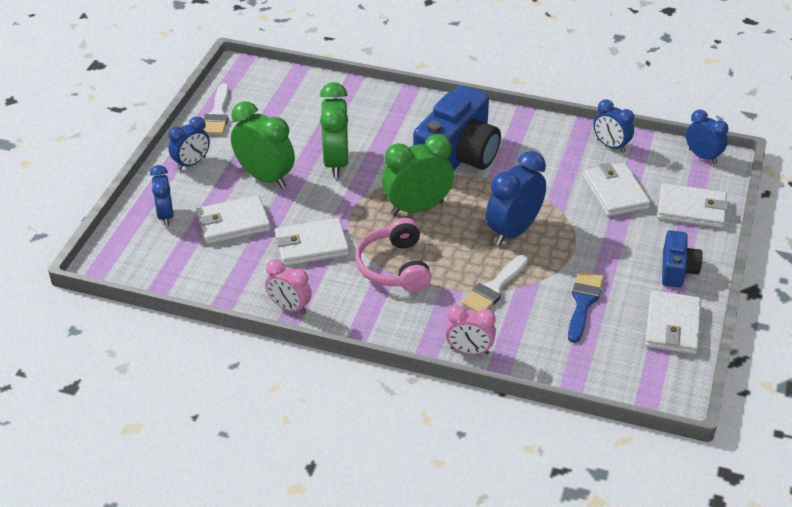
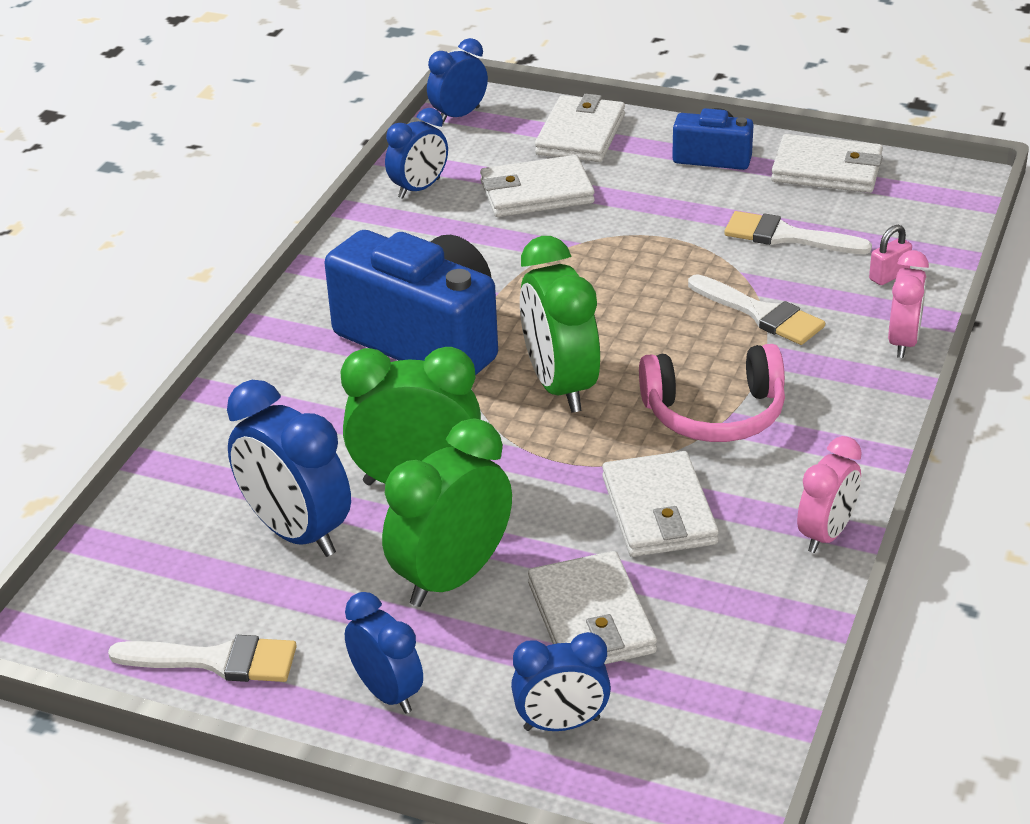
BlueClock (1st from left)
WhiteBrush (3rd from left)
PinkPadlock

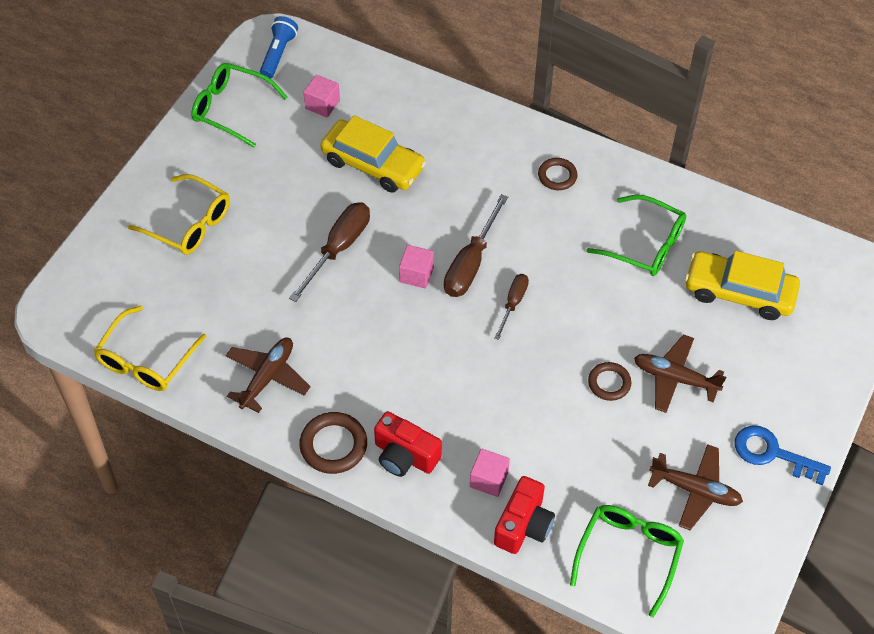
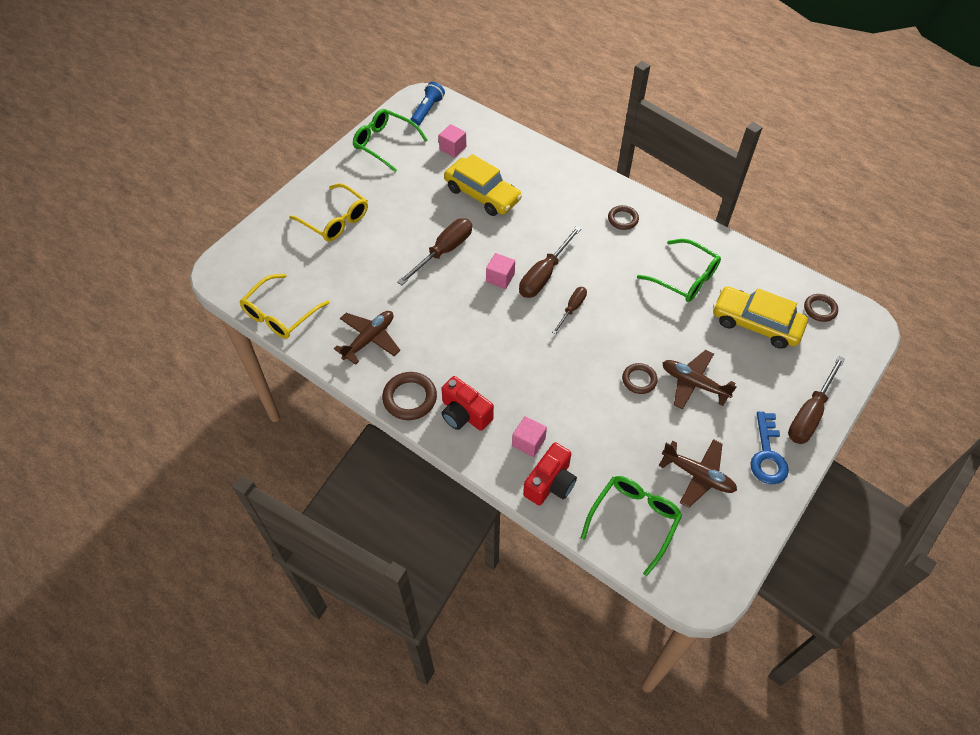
BlueKey
BrownScrewdriver (4th from left)
BrownRing (4th from left)

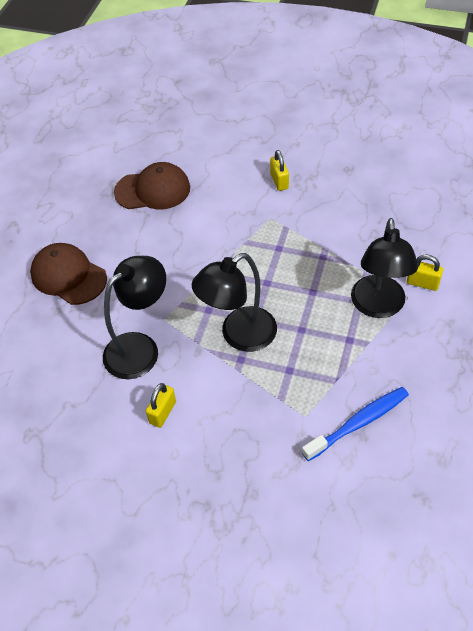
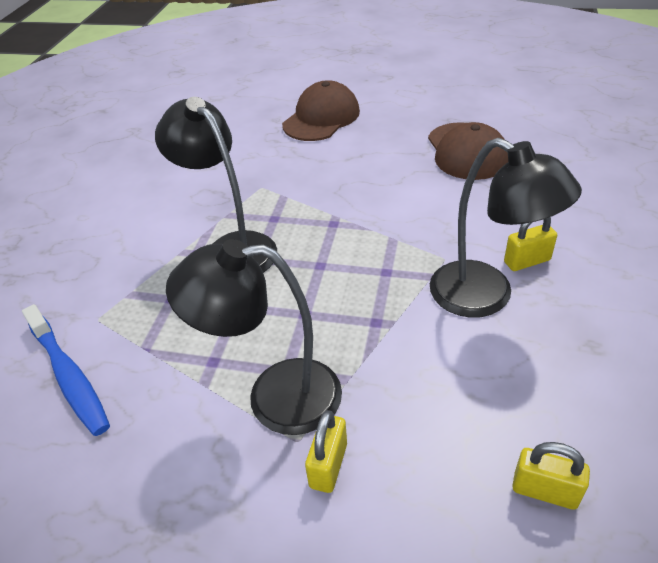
BlackLamp (3rd from left)
YellowPadlock (3rd from left)

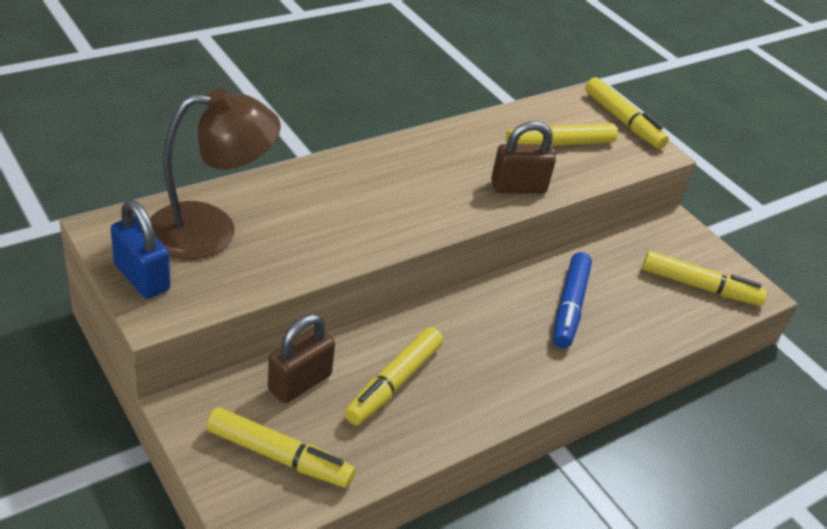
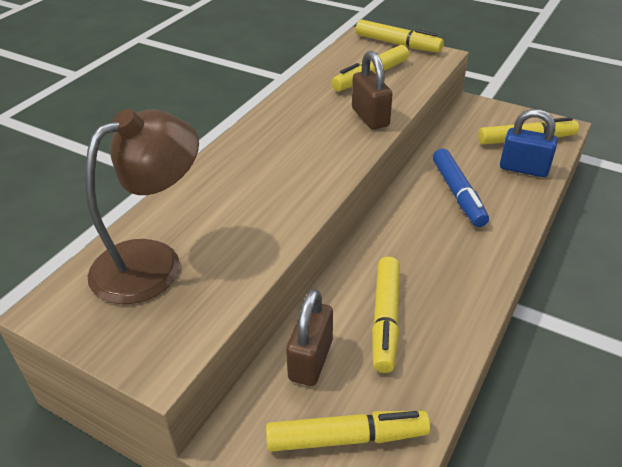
BluePadlock
BrownPadlock (2nd from left)

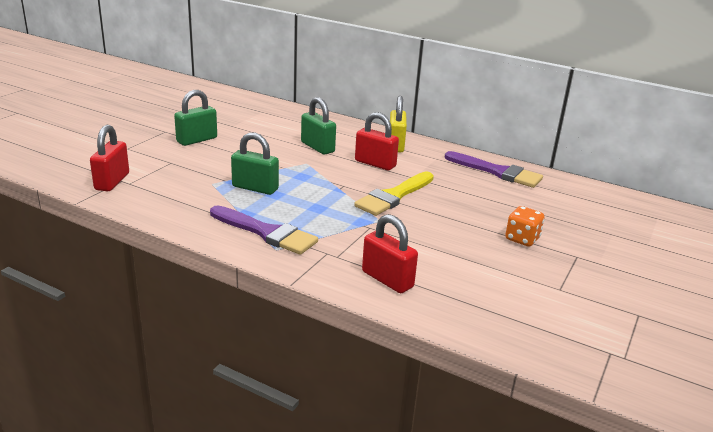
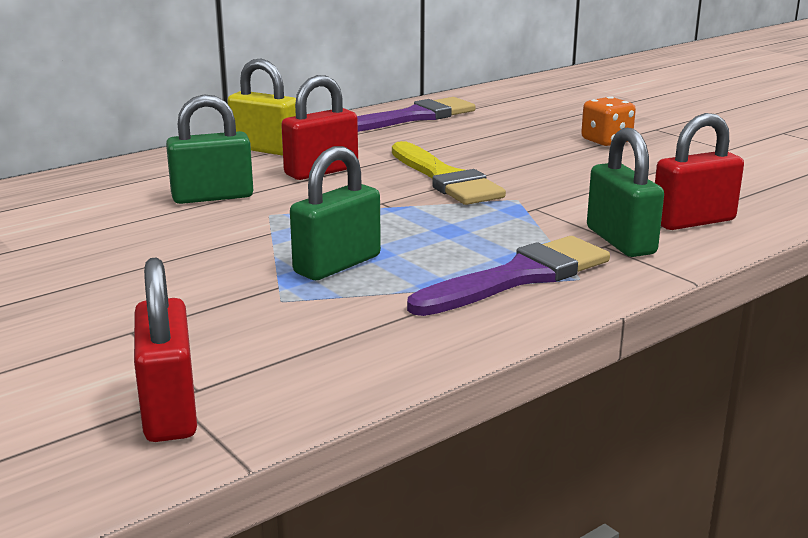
RedPadlock (1st from left)
GreenPadlock (3rd from left)

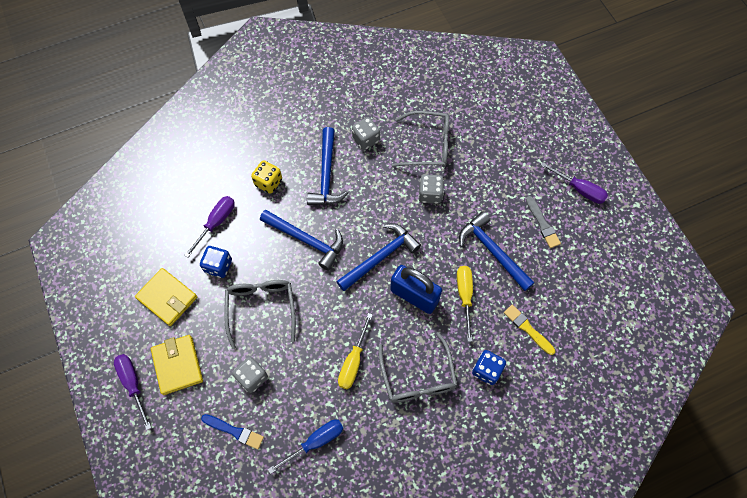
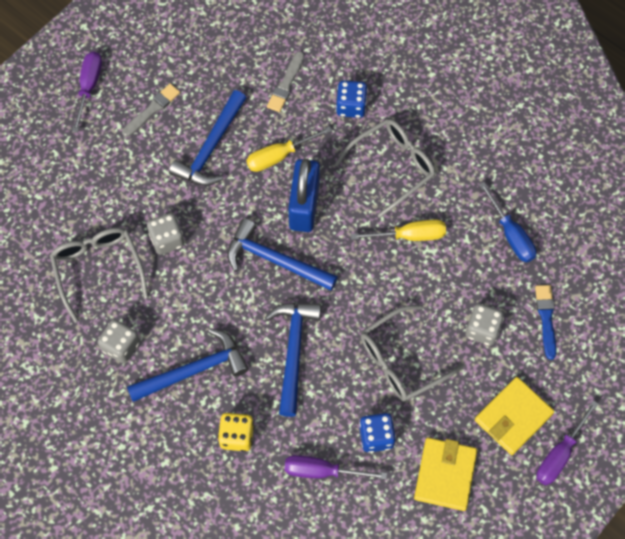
BlueScrewdriver
GreyBrush (2nd from left)

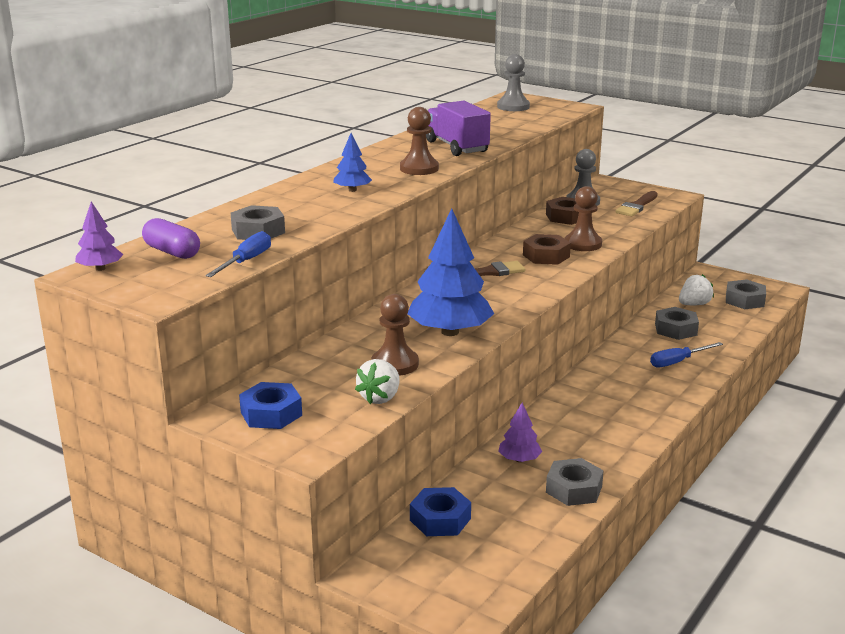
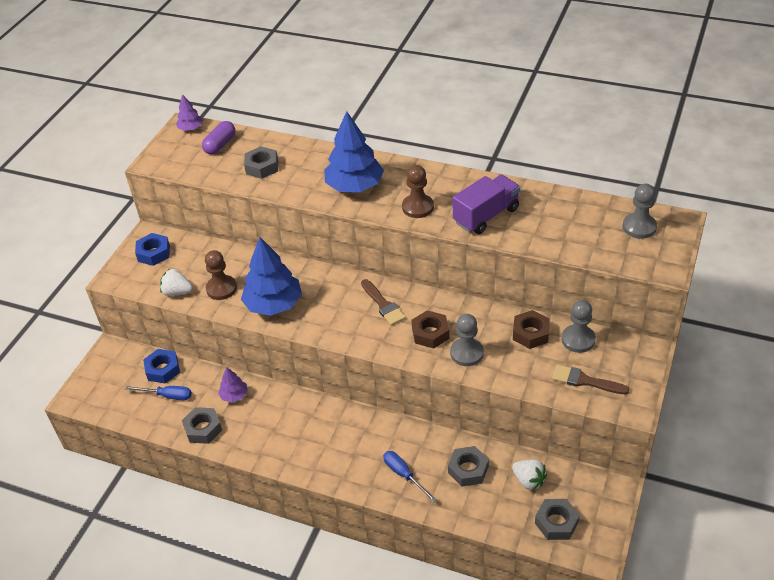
BlueScrewdriver (1st from left)
BlueTree (2nd from left)
GreyPawn (1st from left)

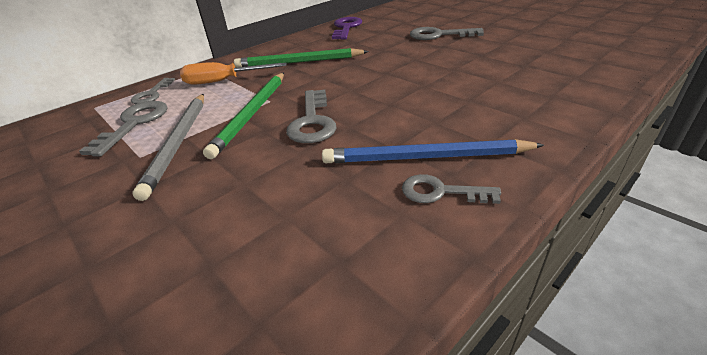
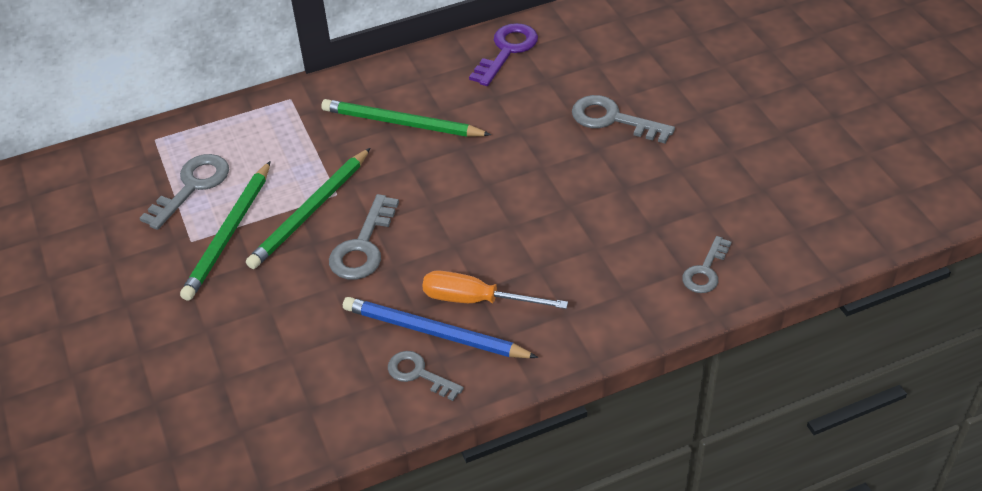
GreyKey (5th from left)
GreenPencil (1st from left)
OrangeScrewdriver

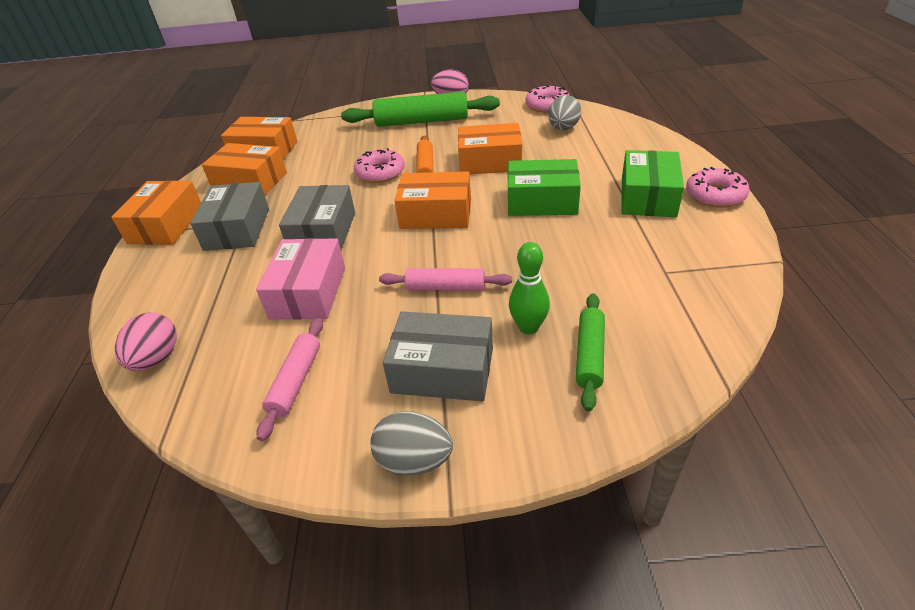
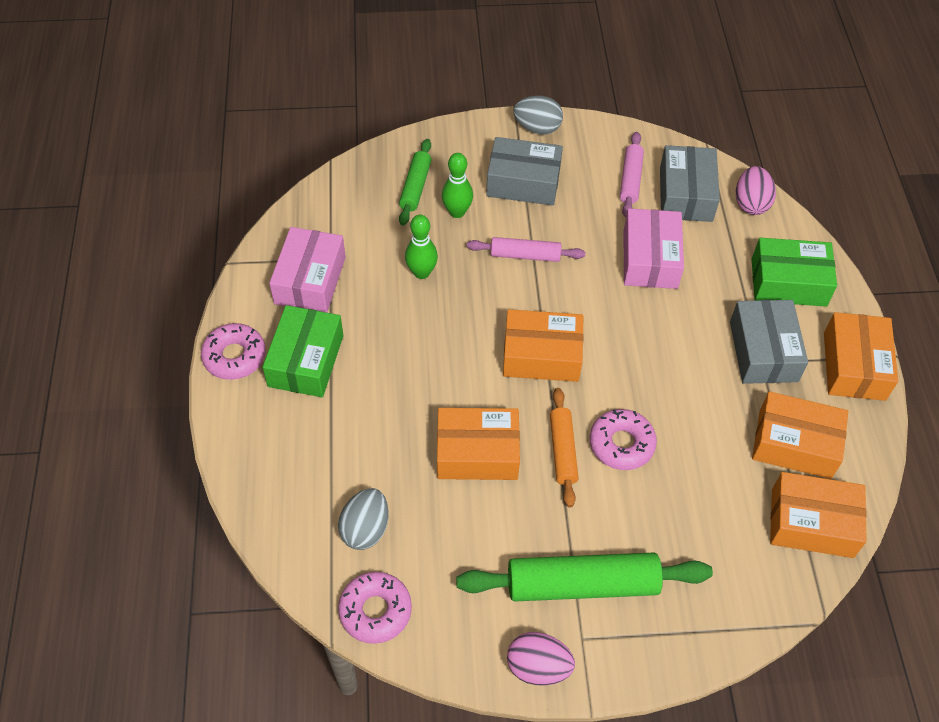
GreyBox (2nd from left)
GreenBox (2nd from left)
PinkBox (1st from left)
GreenBowlingPin (1st from left)

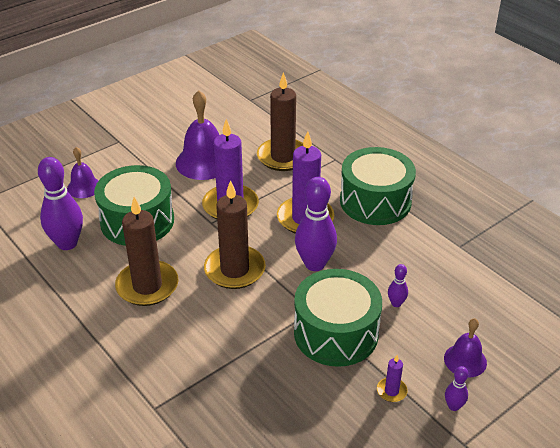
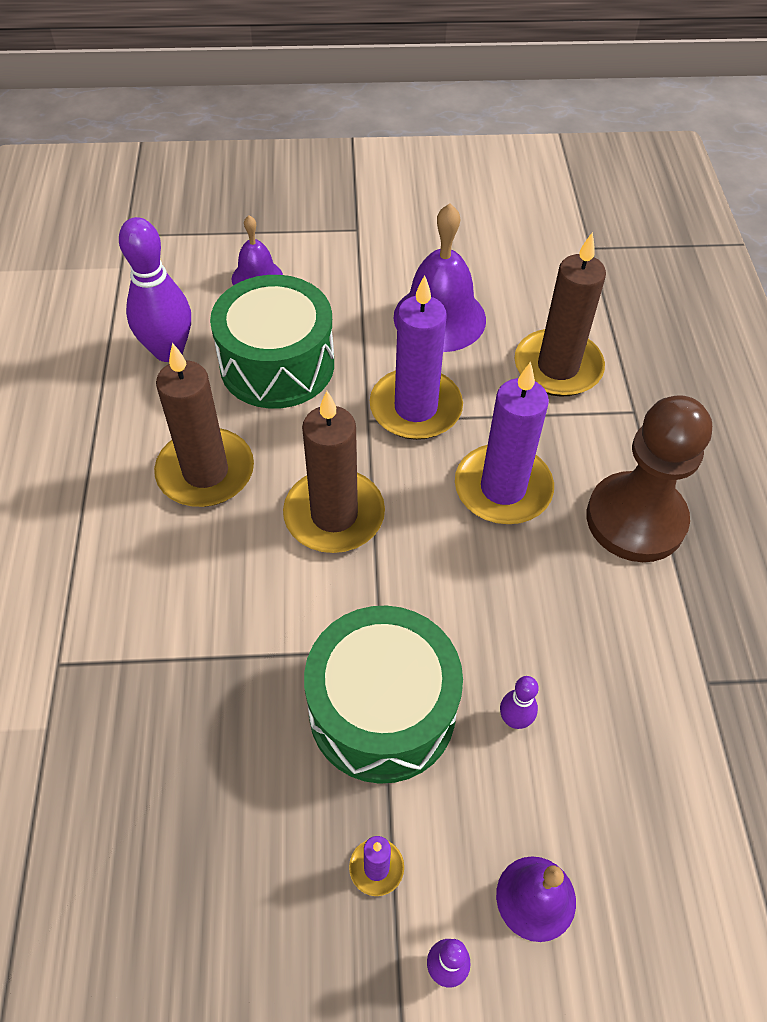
PurpleBowlingPin (2nd from left in the first image)
BrownPawn

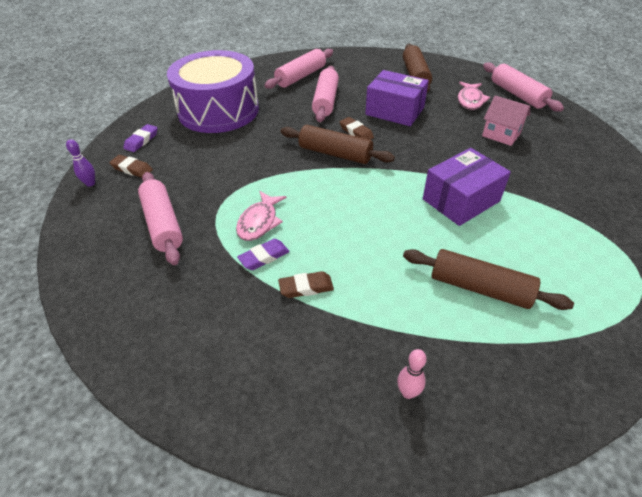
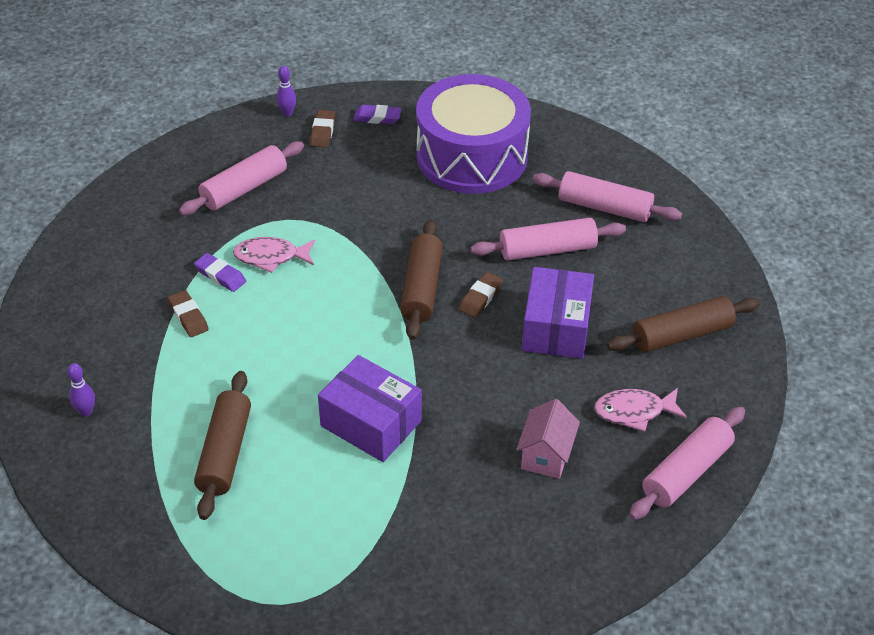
PurpleBowlingPin (1st from left)

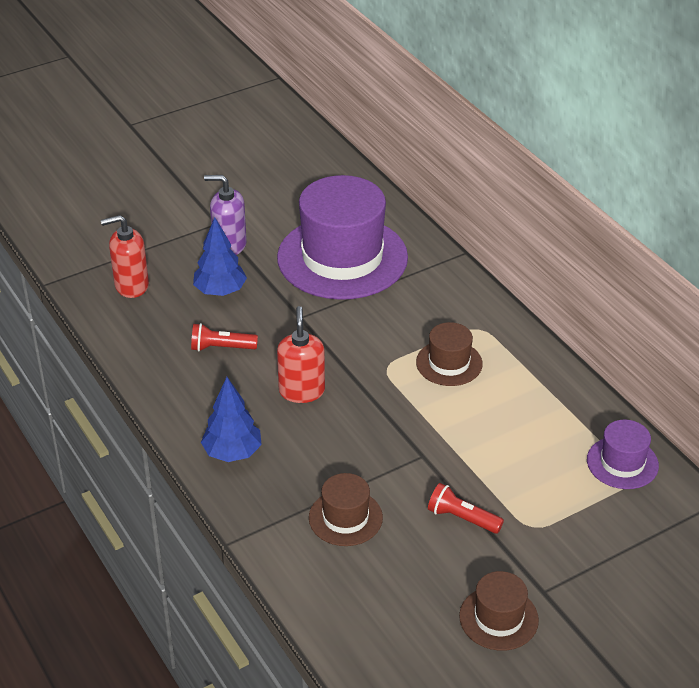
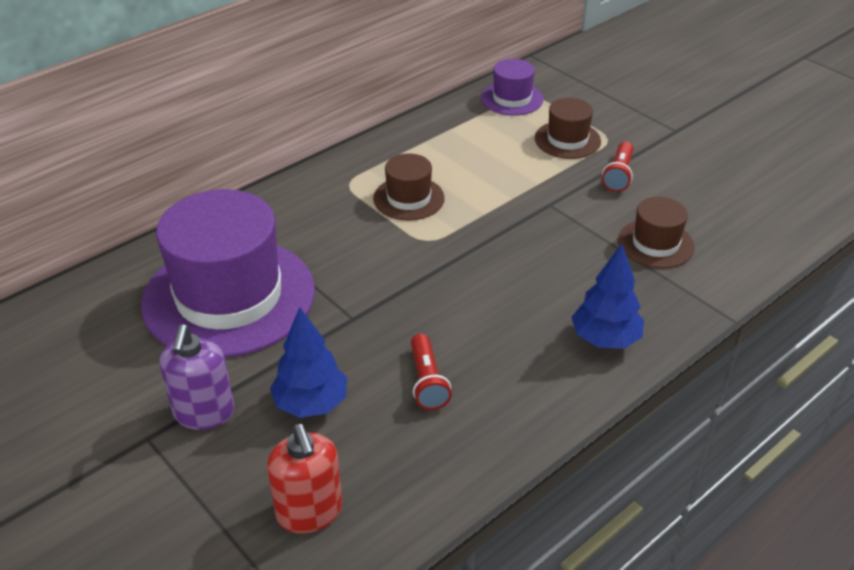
RedSoapDispenser (2nd from left in the first image)
BrownHat (2nd from left)

